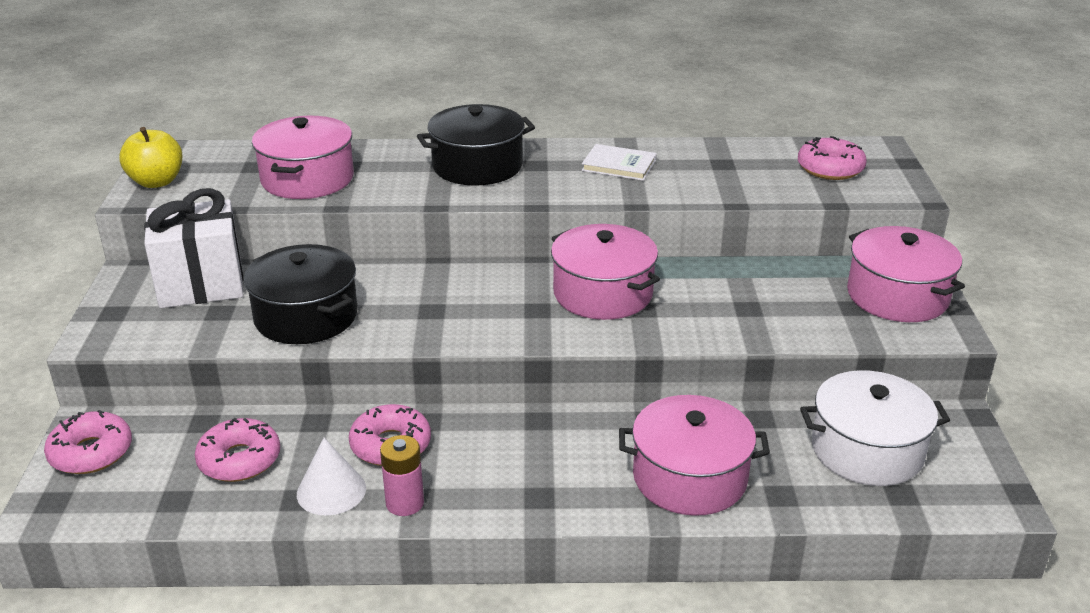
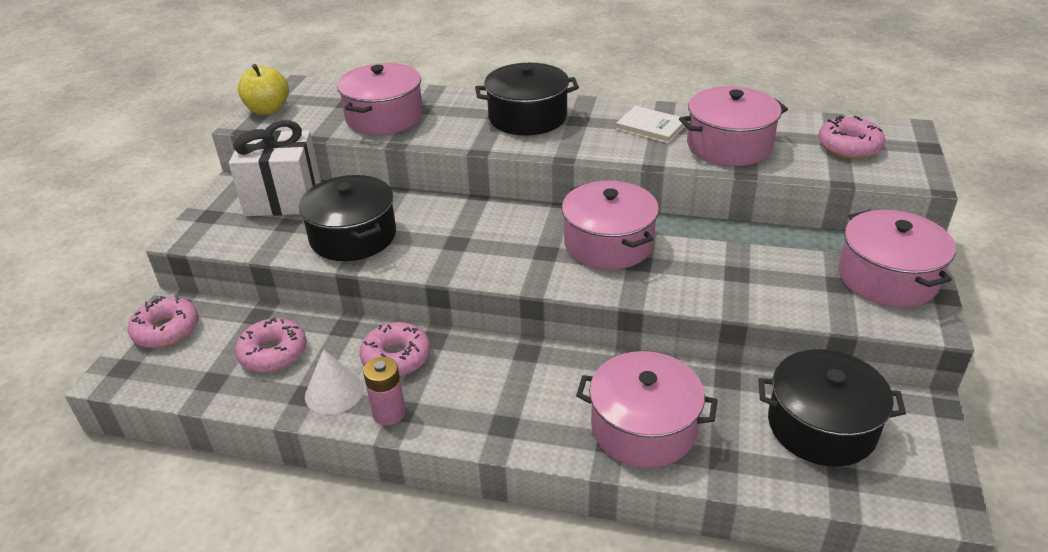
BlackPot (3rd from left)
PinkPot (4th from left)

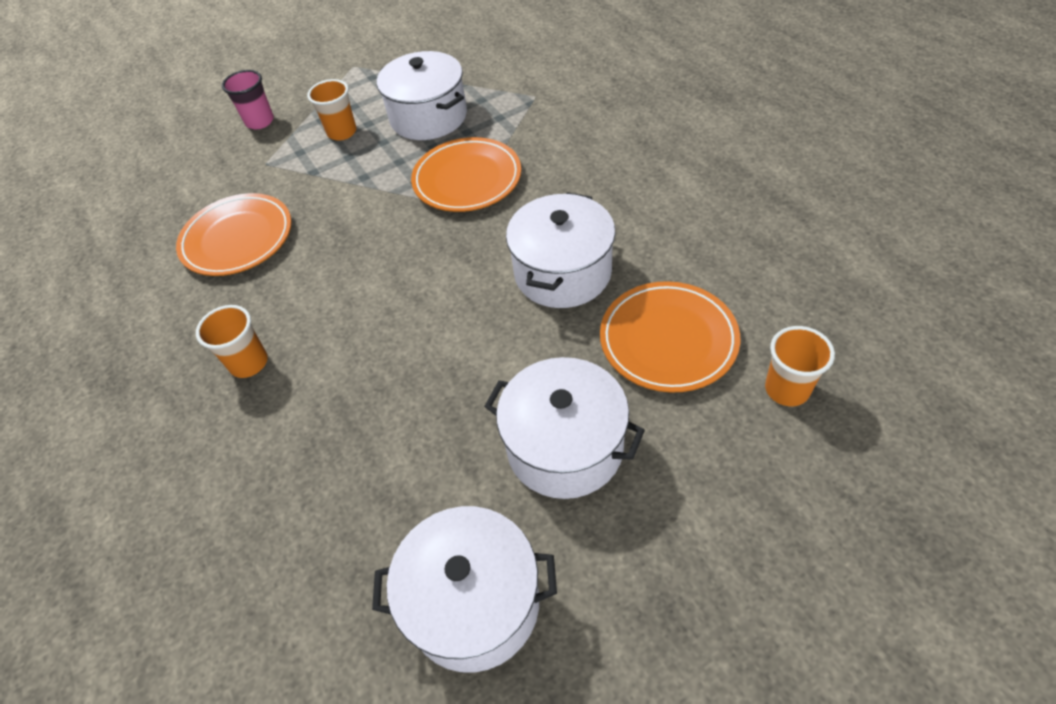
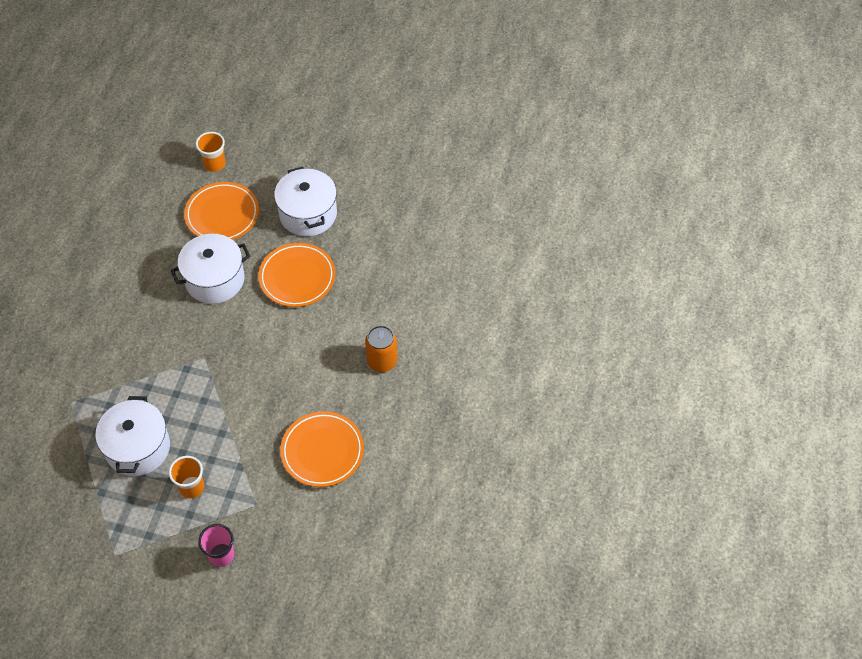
OrangeCan
WhitePot (2nd from left in the first image)
OrangePlate (2nd from left)

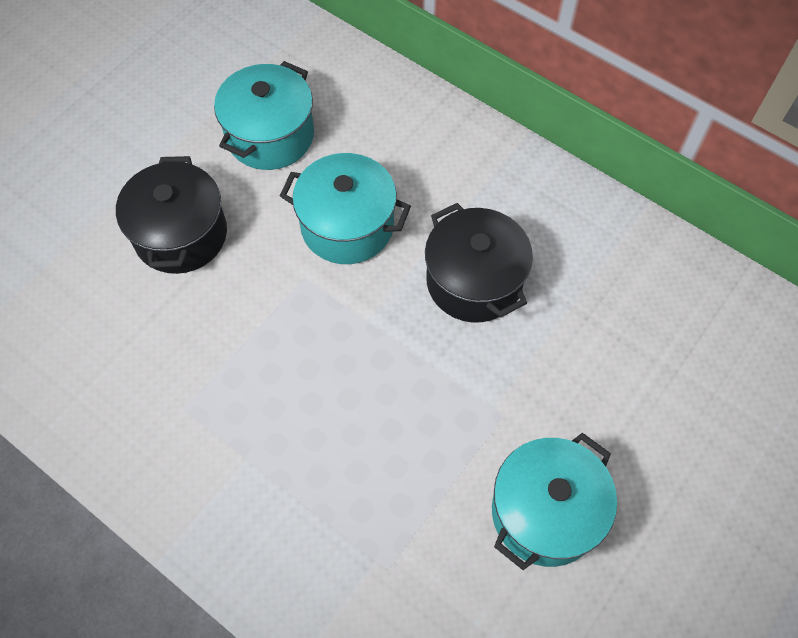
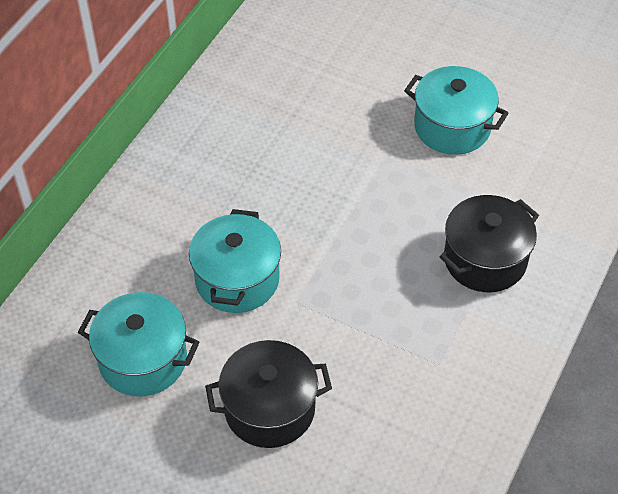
BlackPot (2nd from left)

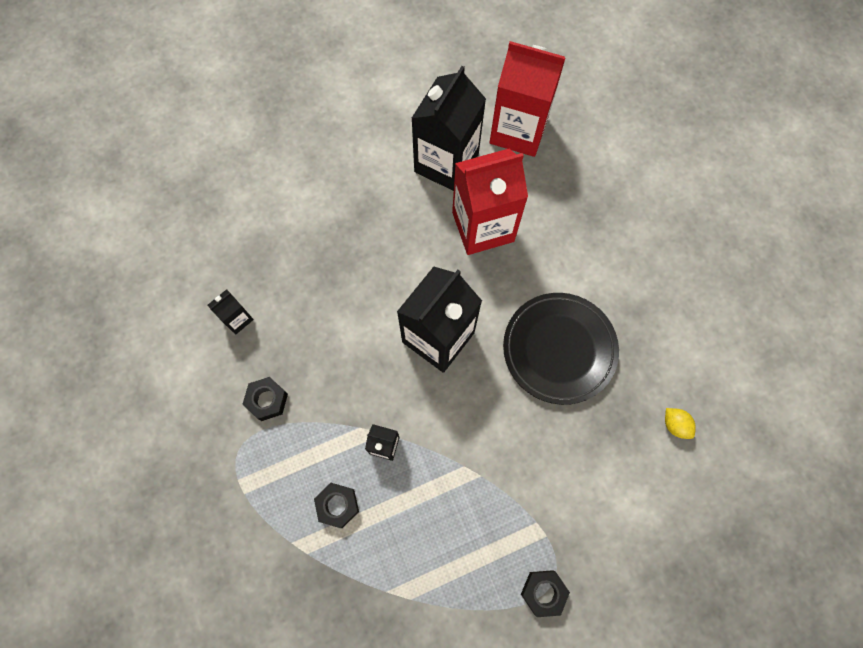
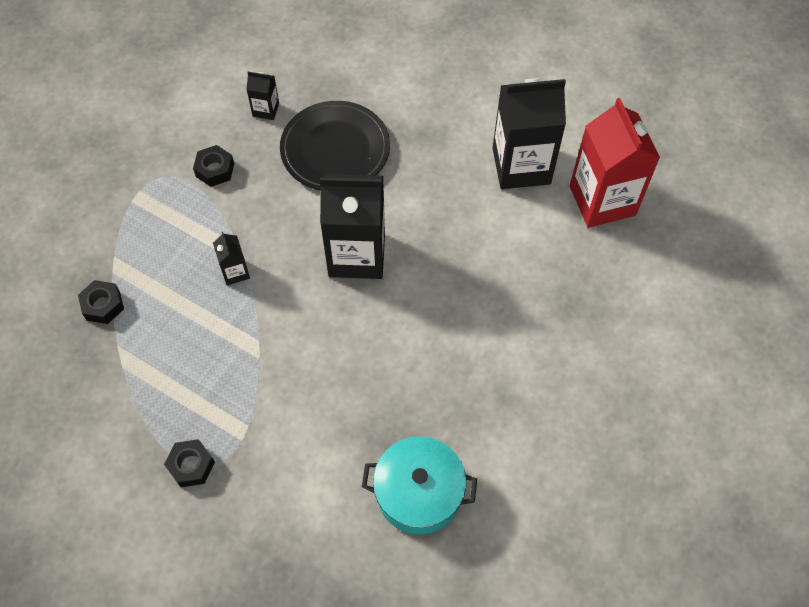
BlackNut (1st from left)
RedCarton (1st from left in the first image)
BlackPlate
TurquoisePot

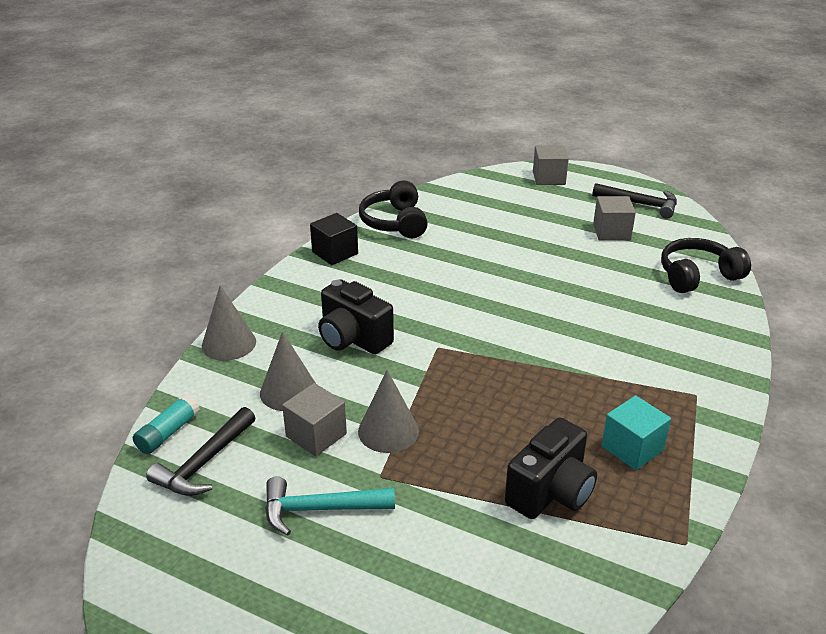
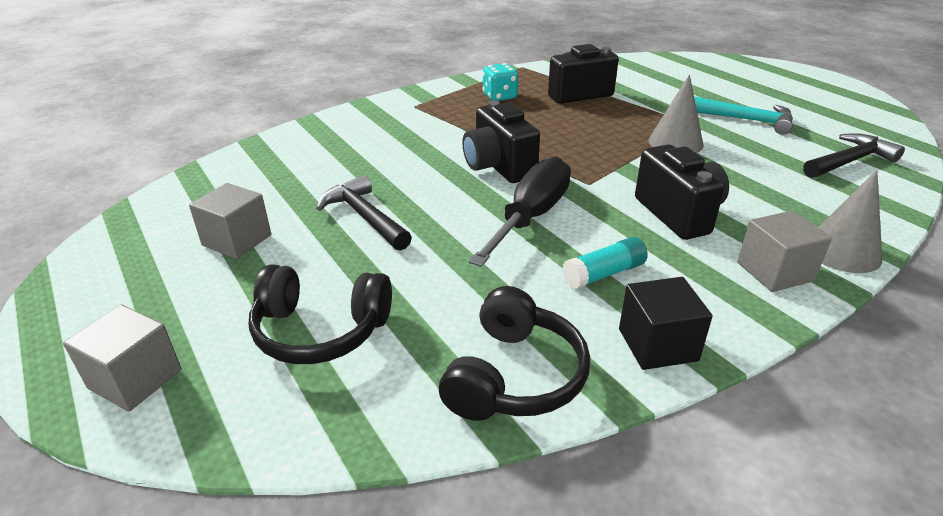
TurquoiseGlueStick
GreyCone (2nd from left in the first image)
GreyCube (3rd from left)
BlackHammer (1st from left)
TurquoiseDice
BlackHeadphones (1st from left)
BlackCamera (1st from left)
BlackScrewdriver

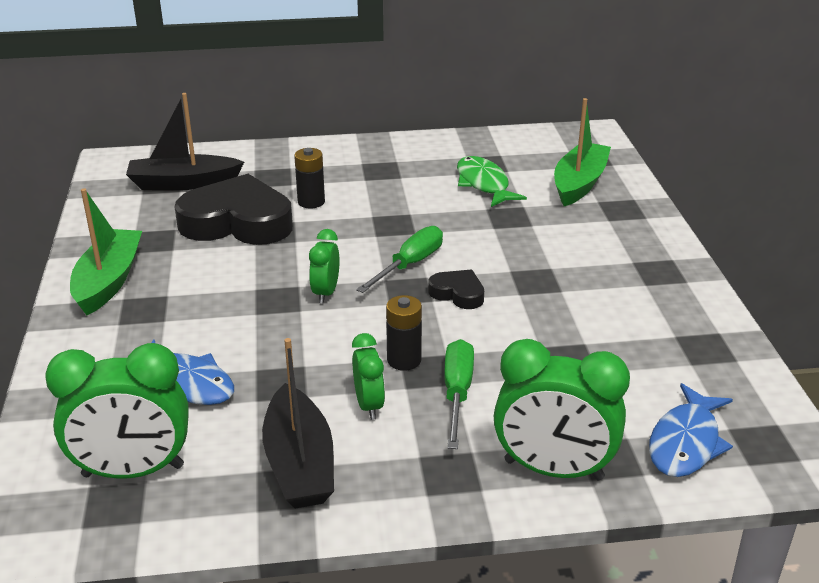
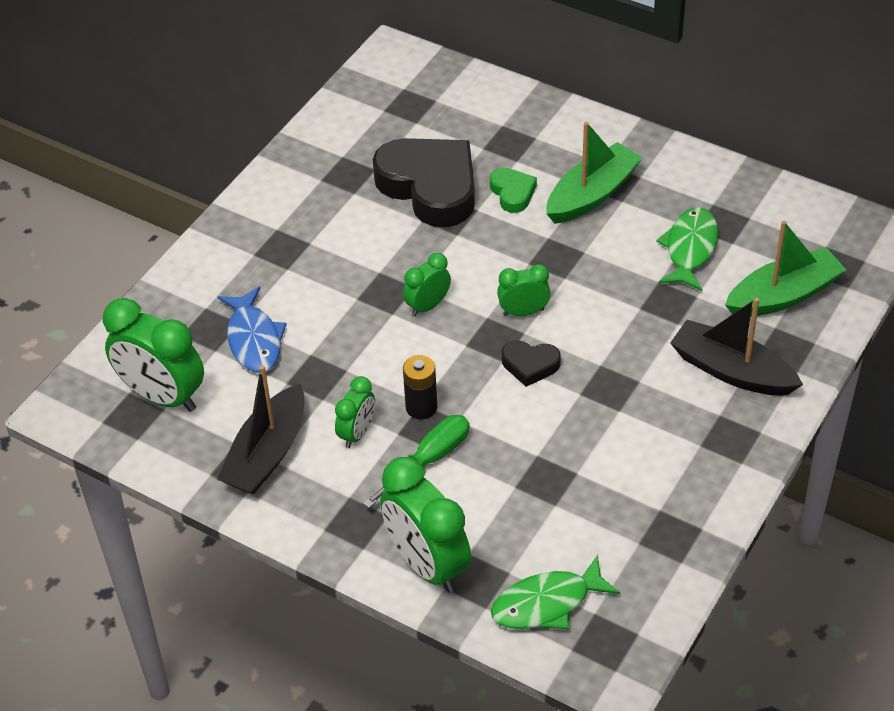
GreenBoat (1st from left)
BlackBoat (2nd from left)
GreenHeart
GreenClock (5th from left)
BlackHeart (2nd from left)
GreenFish (1st from left)

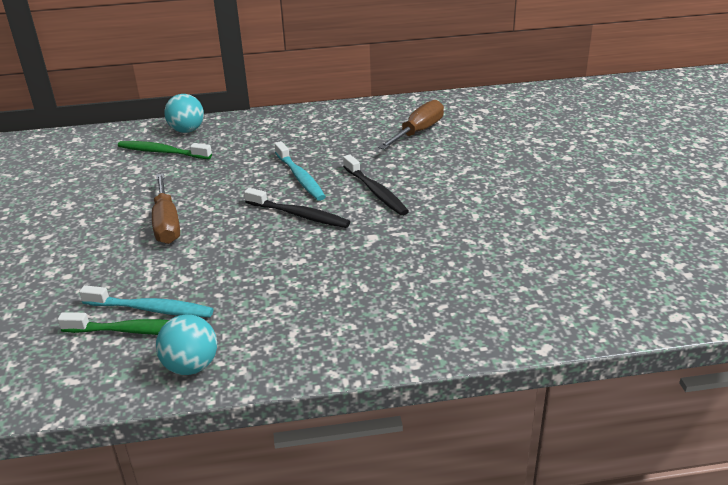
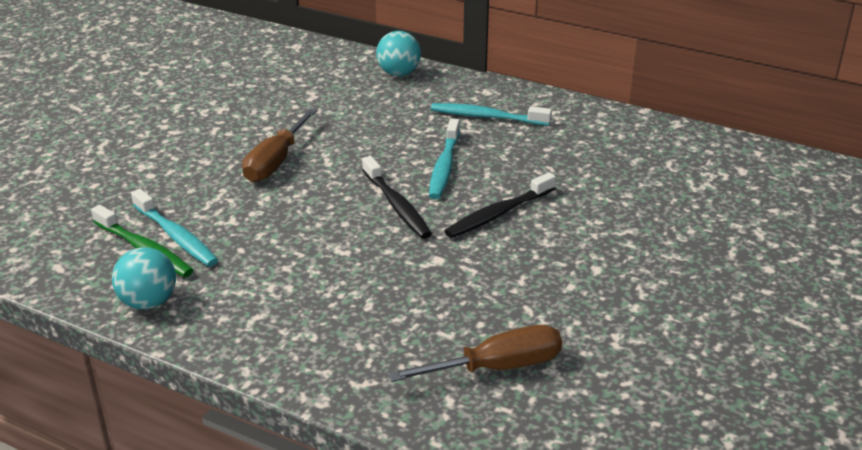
GreenToothbrush (2nd from left in the first image)
BlackToothbrush (2nd from left)
BrownScrewdriver (2nd from left)
TurquoiseToothbrush (3rd from left)

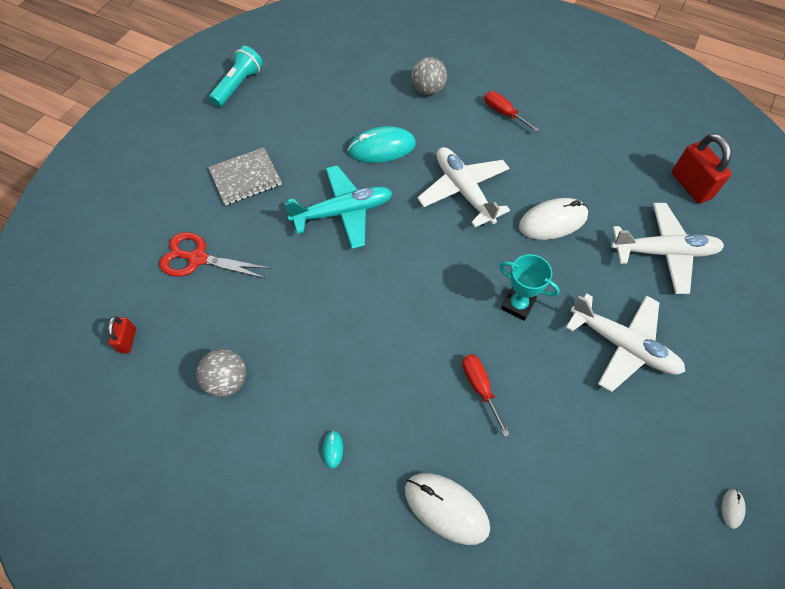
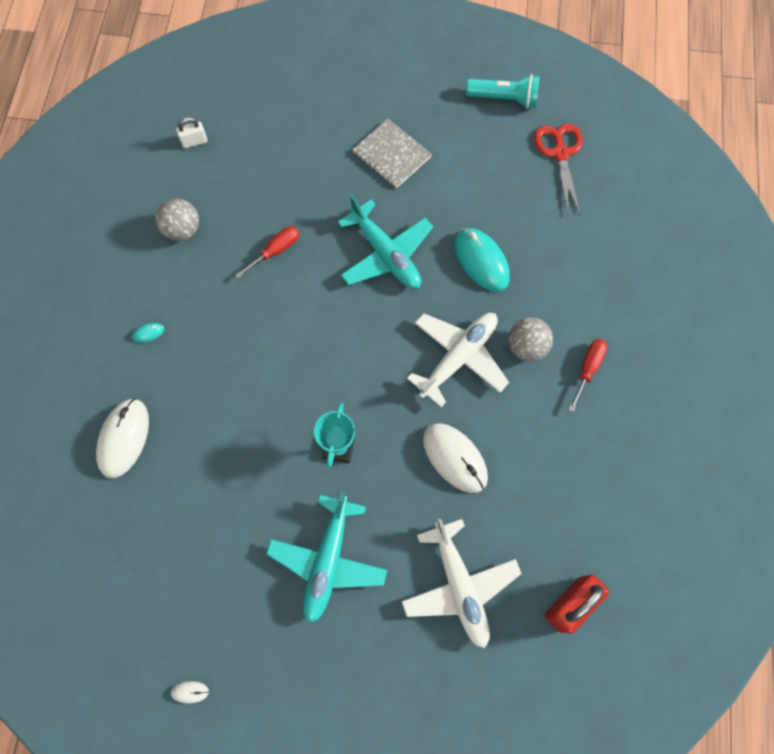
WhitePadlock
RedScissors
GreyBall (2nd from left)
RedScrewdriver (1st from left)
TurquoisePlane (1st from left)

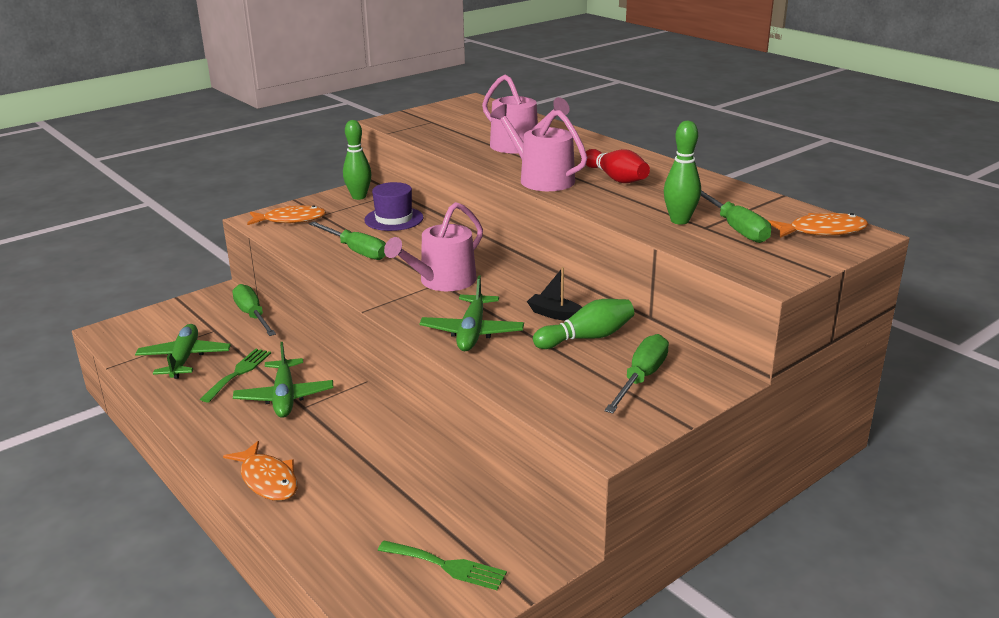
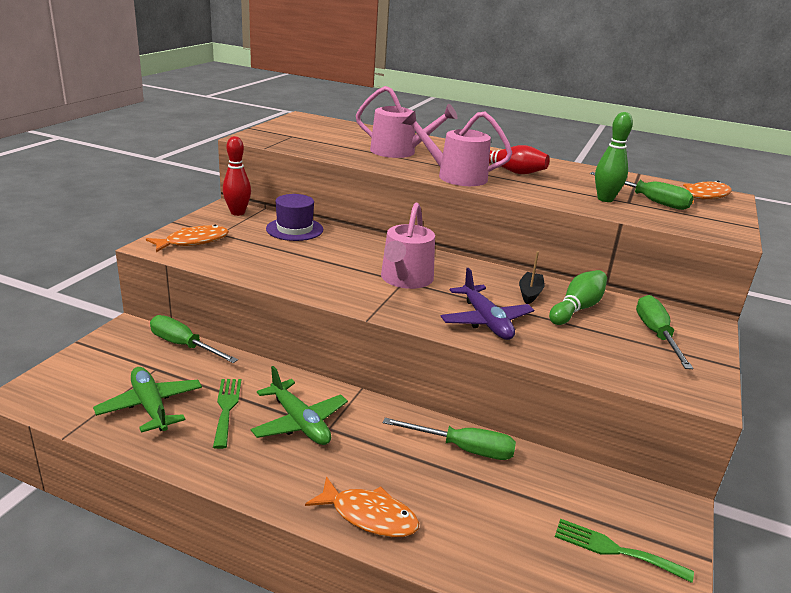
GreenScrewdriver (2nd from left)
RedBowlingPin (1st from left)
GreenFork (2nd from left)
PurplePlane
BlackBoat

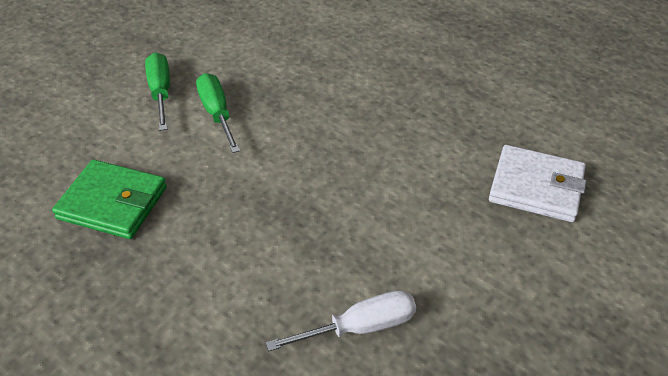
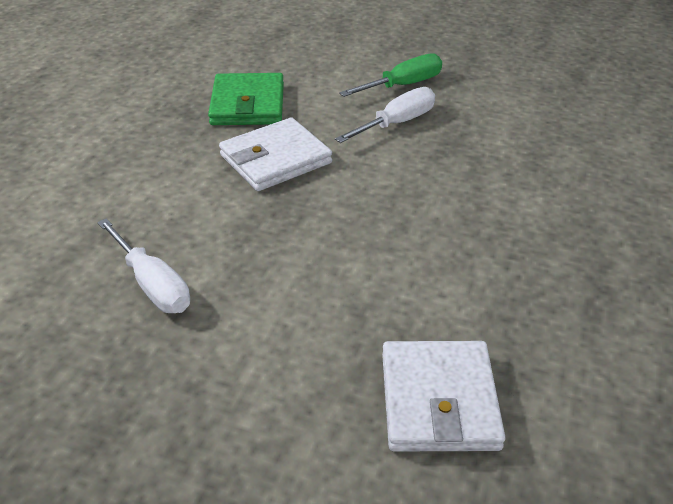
WhiteScrewdriver (2nd from left)
WhiteWallet (1st from left)

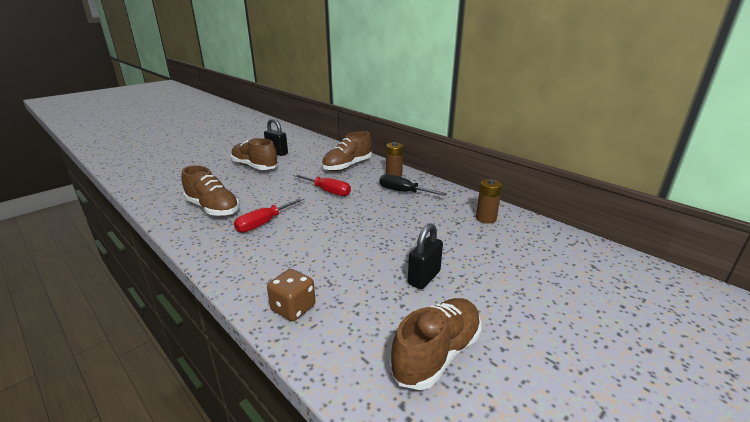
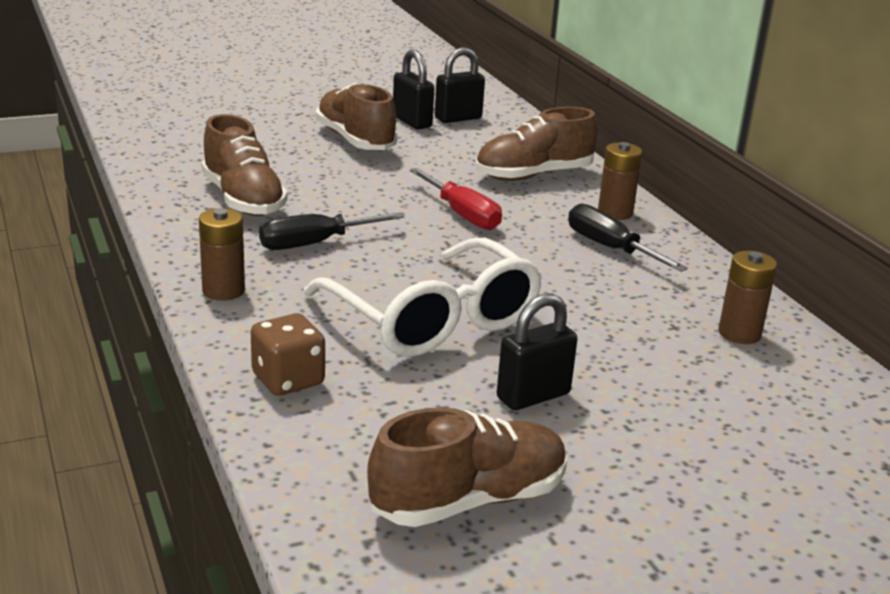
BlackScrewdriver (1st from left)
BrownBattery (1st from left)
WhiteGlasses
BlackPadlock (2nd from left)

